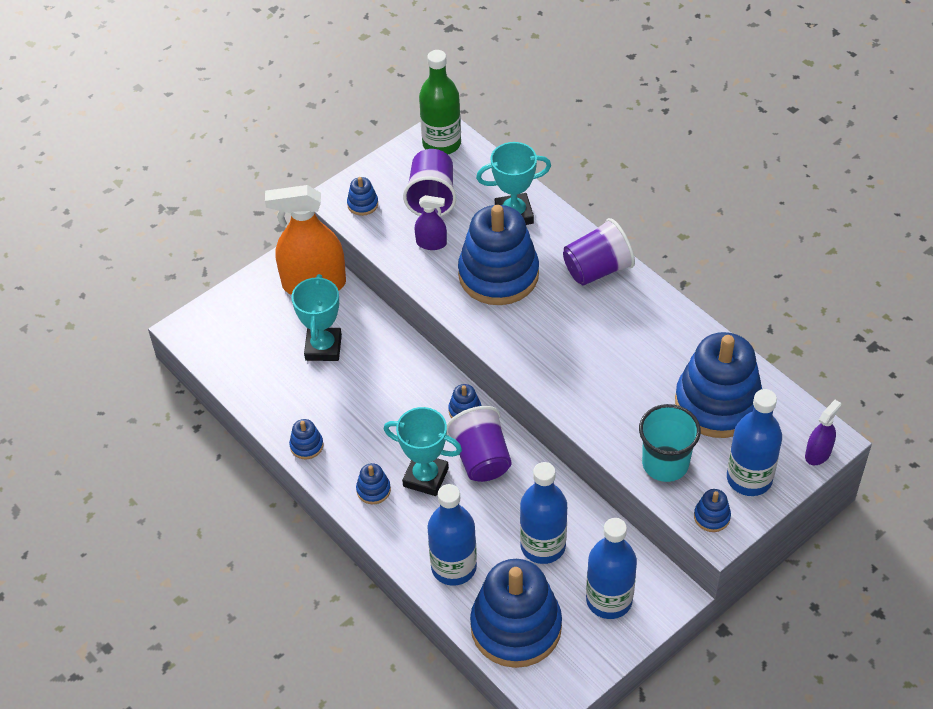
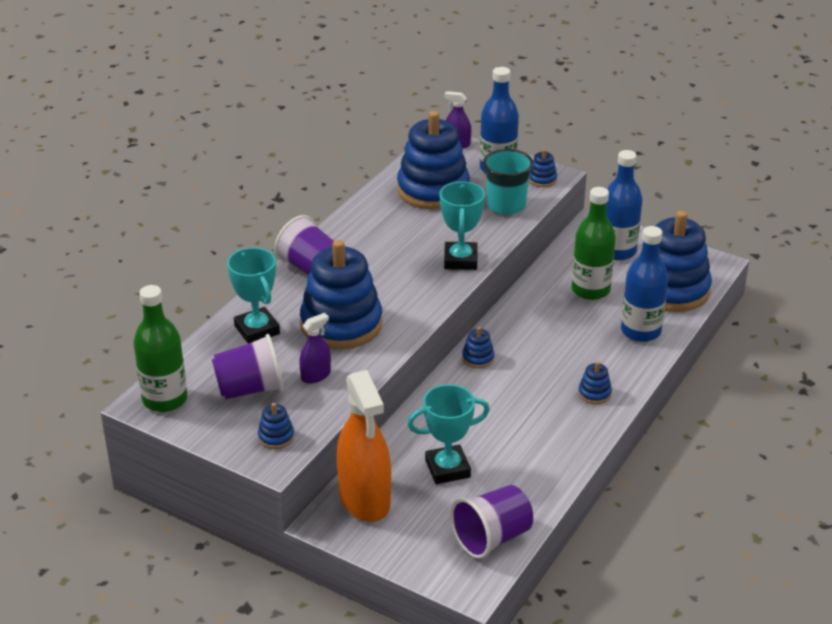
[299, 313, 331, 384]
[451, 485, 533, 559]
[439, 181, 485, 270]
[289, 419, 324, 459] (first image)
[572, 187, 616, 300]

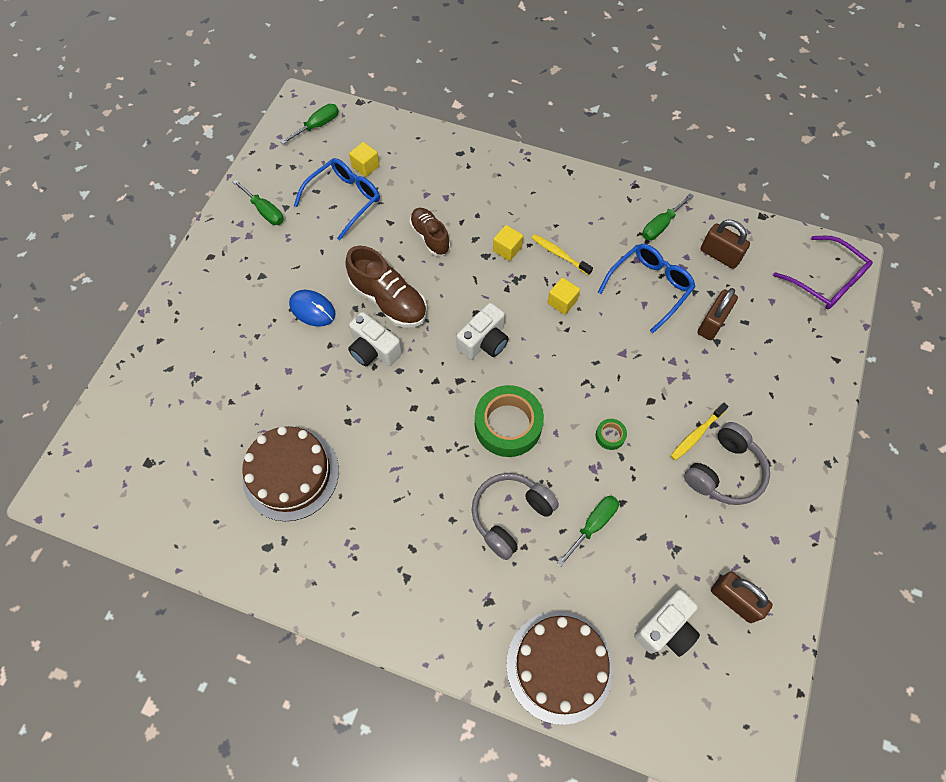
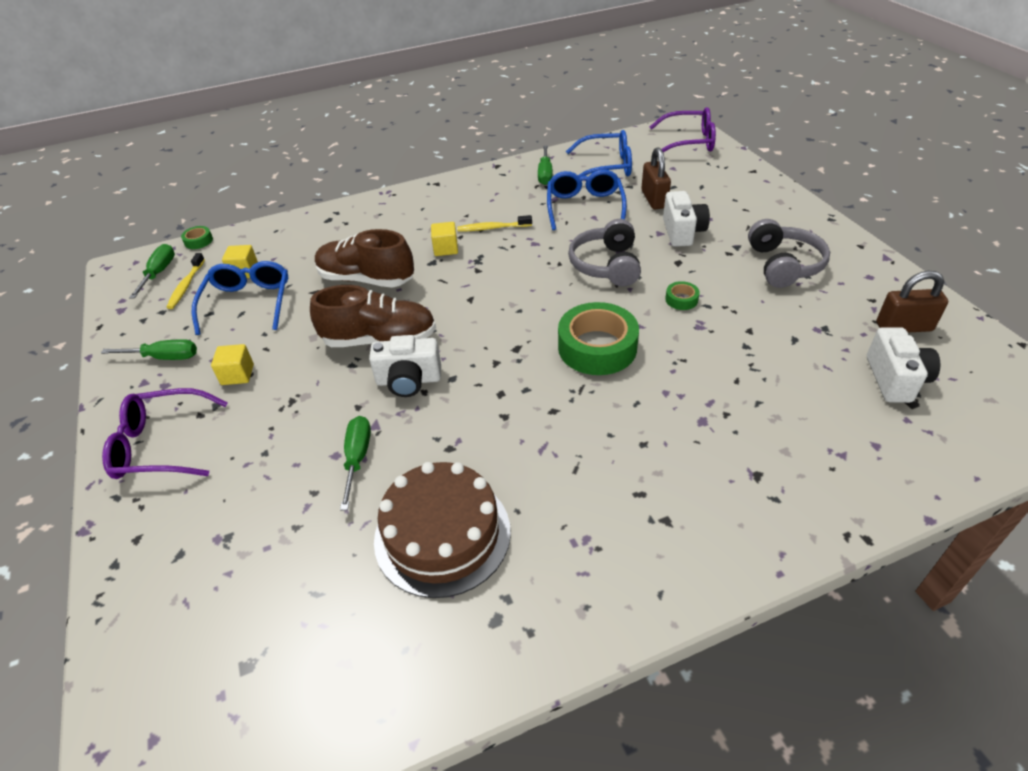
[315, 229, 414, 288]
[566, 130, 632, 177]
[211, 344, 254, 385]
[289, 290, 336, 327] (first image)
[663, 191, 710, 247]
[166, 253, 205, 309]
[568, 219, 641, 287]
[340, 416, 371, 510]
[506, 611, 613, 725] (first image)
[181, 226, 213, 249]
[102, 388, 228, 479]

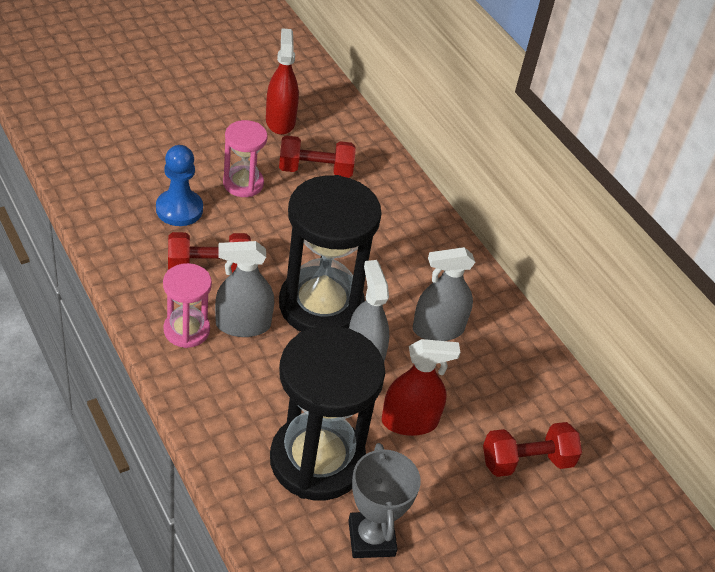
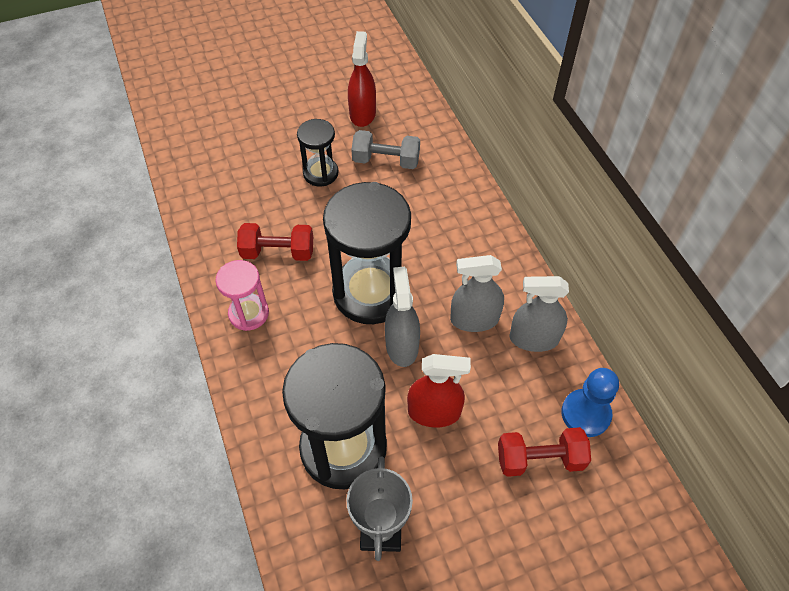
[297, 119, 339, 186]
[351, 130, 420, 169]
[561, 368, 619, 437]
[510, 276, 569, 352]

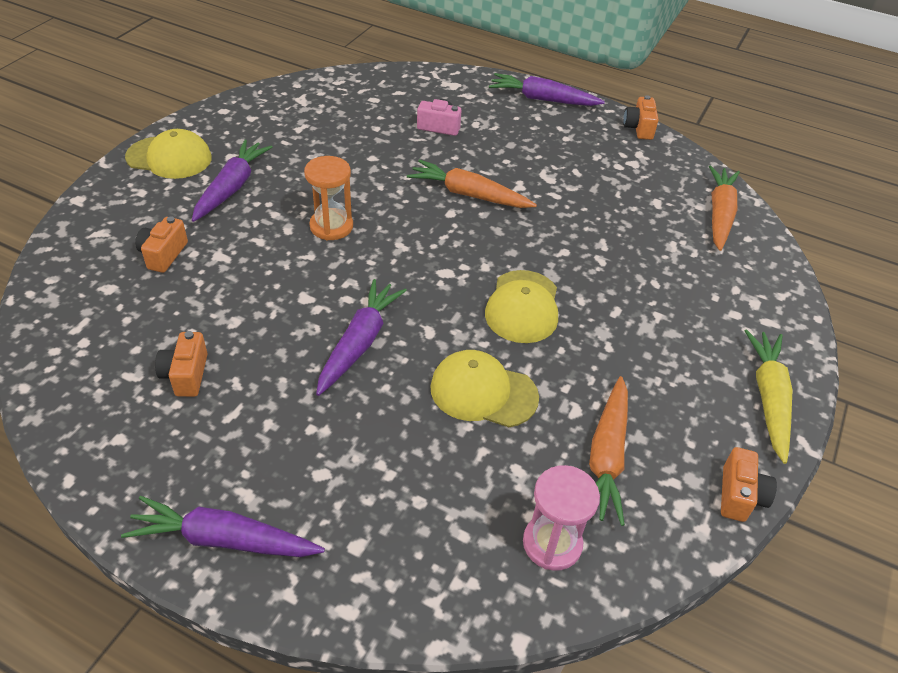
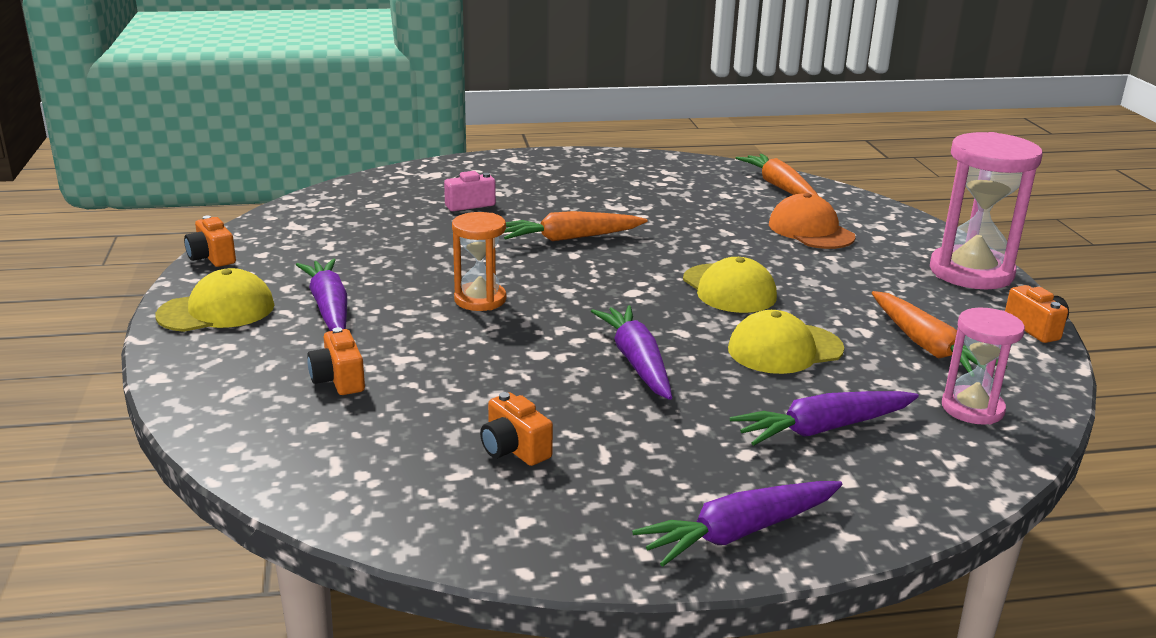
[730, 391, 919, 446]
[184, 216, 236, 267]
[930, 132, 1043, 289]
[769, 193, 856, 249]

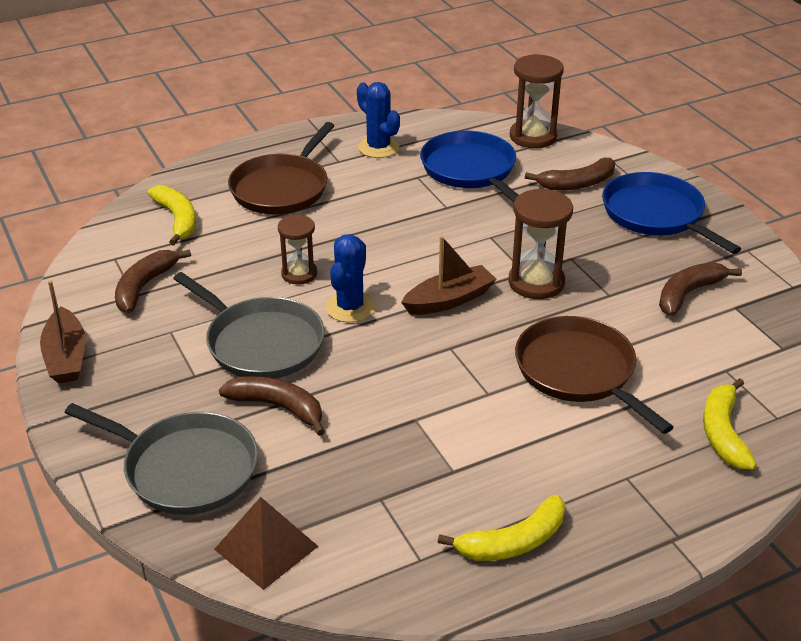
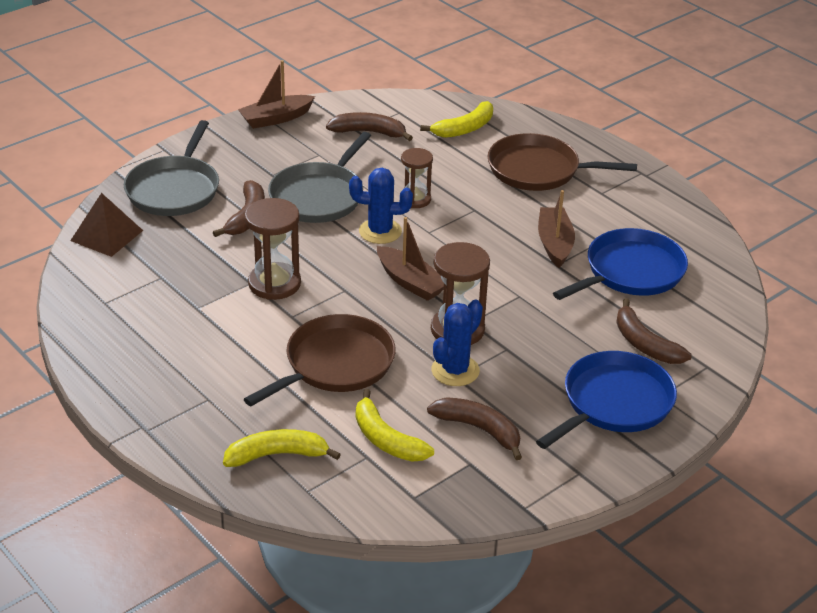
[245, 198, 301, 300]
[431, 300, 483, 386]
[356, 389, 434, 462]
[538, 190, 575, 268]

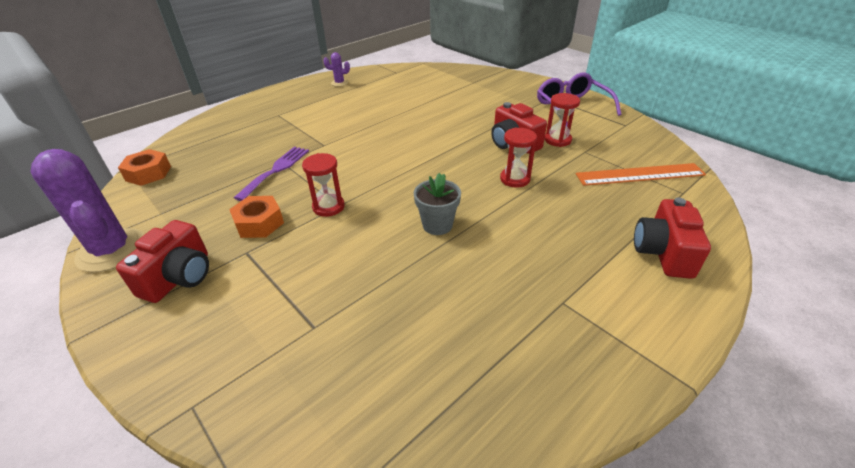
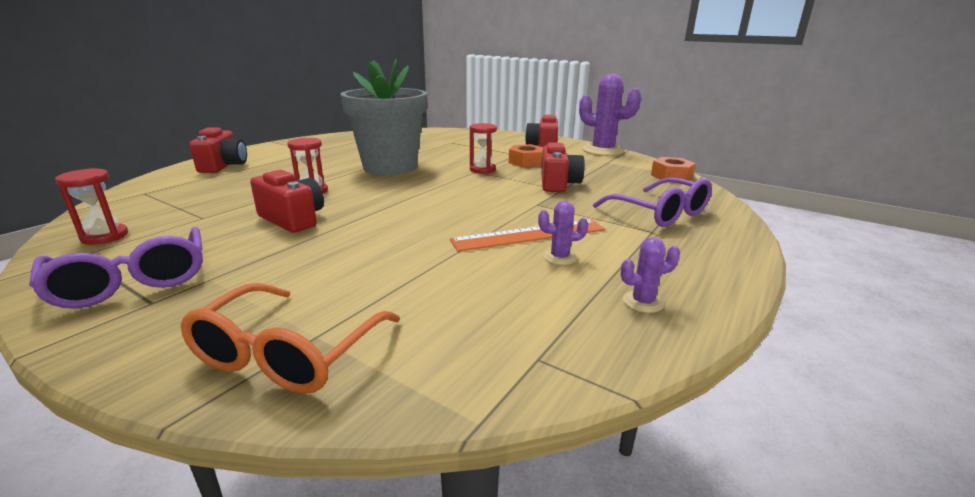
[55, 168, 128, 245]
[541, 142, 585, 192]
[450, 219, 605, 252]
[341, 59, 427, 175]
[593, 177, 712, 227]
[538, 201, 588, 265]
[180, 283, 400, 394]

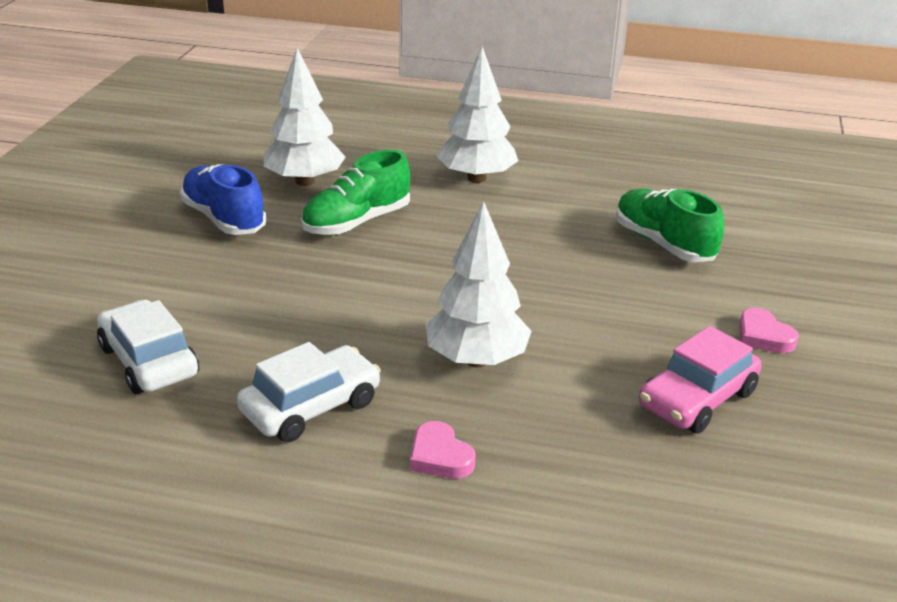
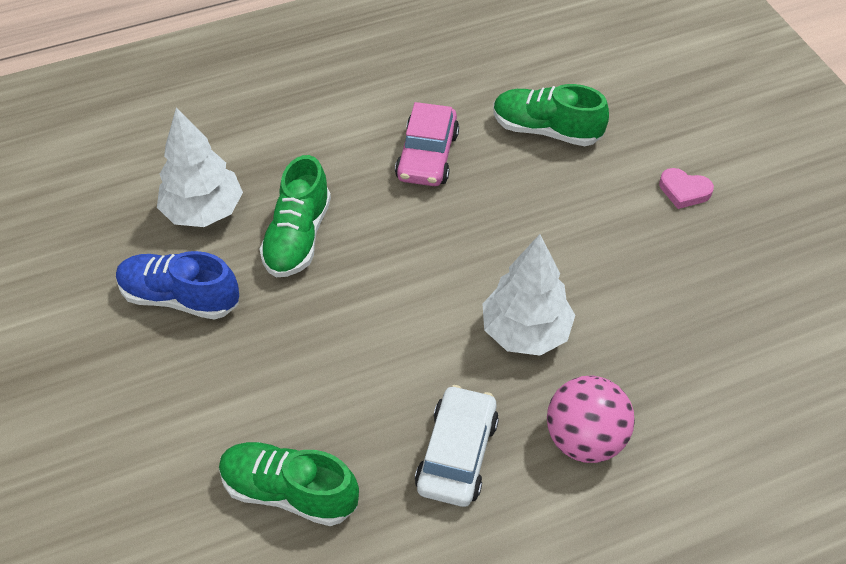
[437, 47, 518, 183] (first image)
[219, 442, 359, 526]
[395, 102, 459, 186]
[547, 376, 635, 463]

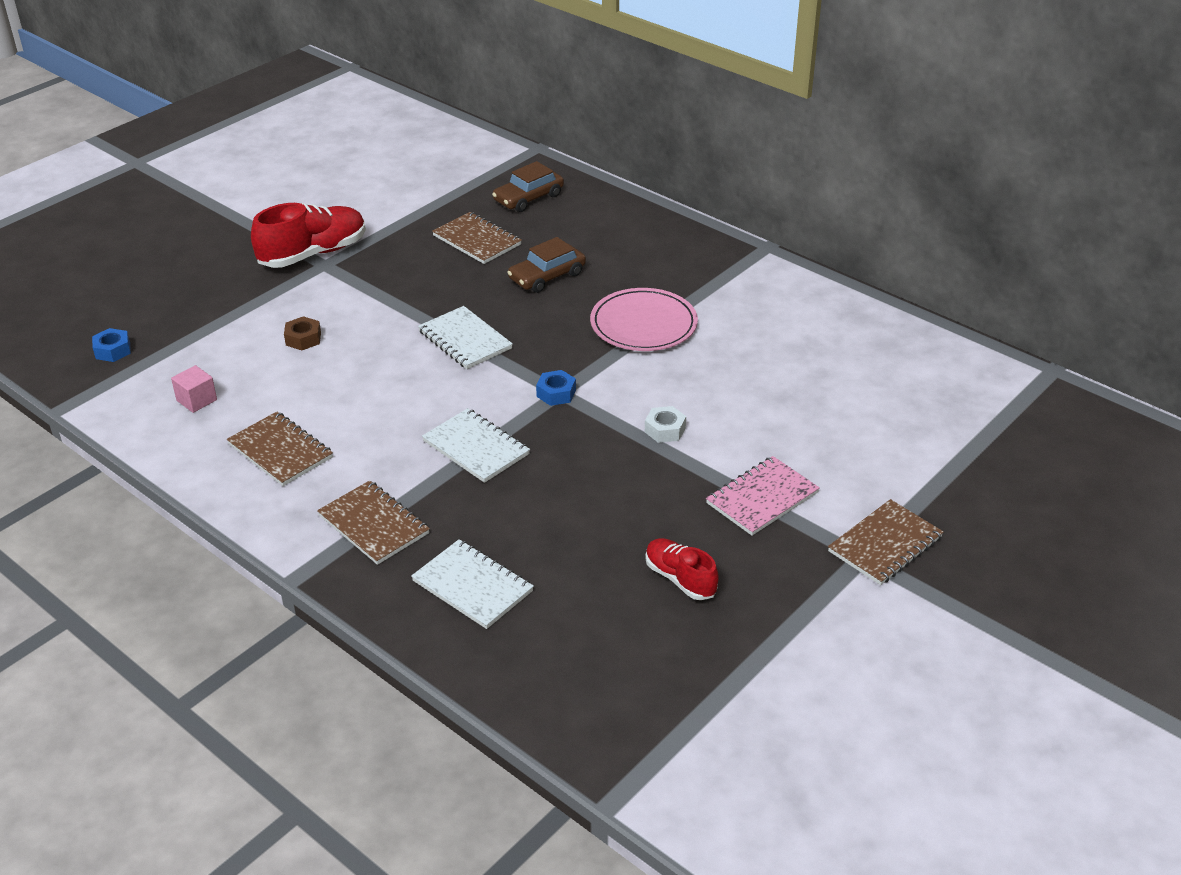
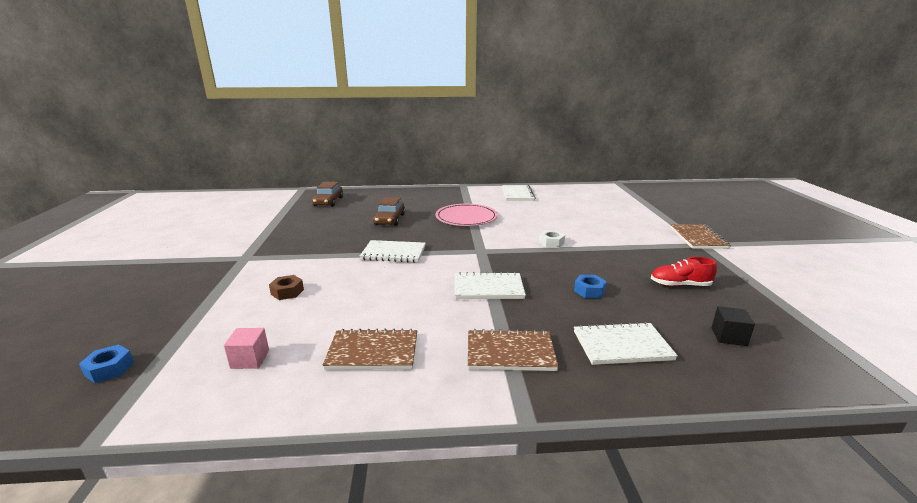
[251, 203, 366, 268] (first image)
[432, 212, 522, 264] (first image)
[574, 275, 607, 298]
[706, 456, 820, 536] (first image)
[502, 185, 536, 201]
[712, 306, 755, 346]

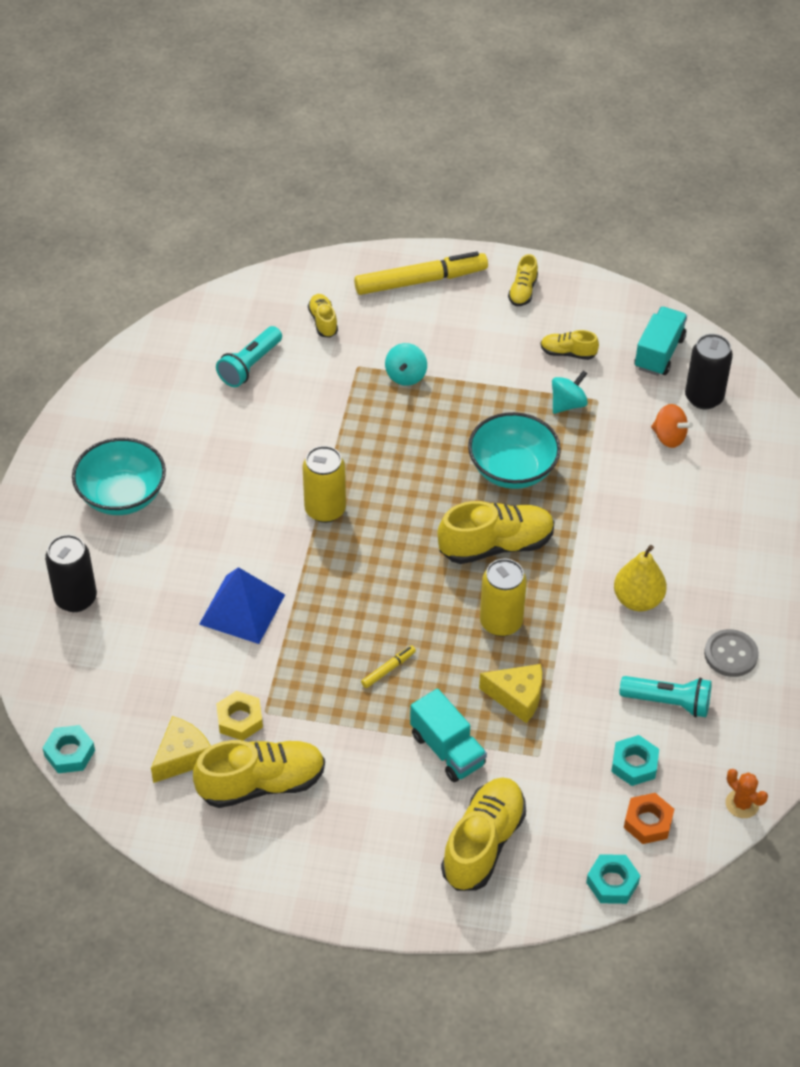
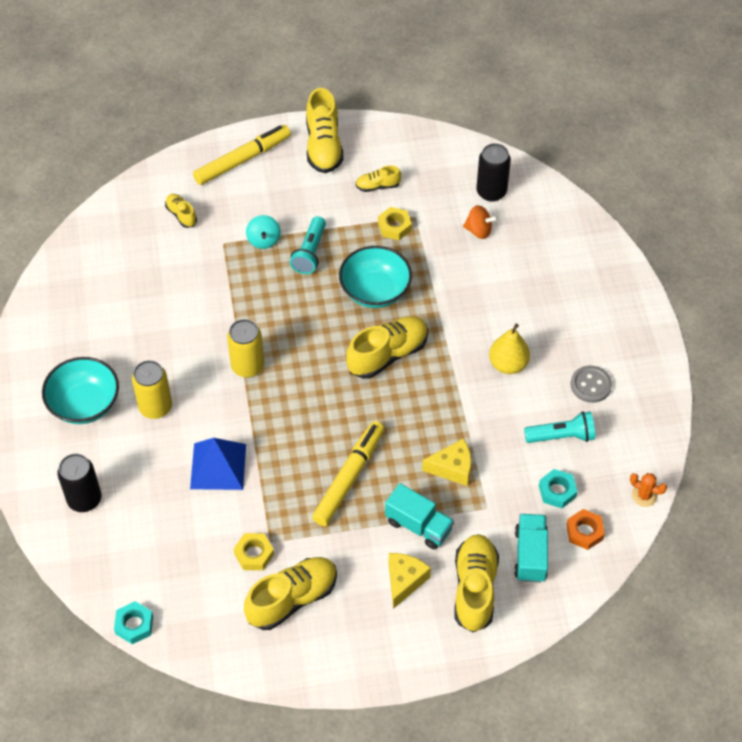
[306, 88, 344, 173]
[514, 514, 548, 583]
[290, 216, 326, 274]
[378, 207, 412, 240]
[132, 360, 172, 419]
[312, 421, 384, 526]
[389, 553, 431, 609]
[586, 854, 641, 904] (first image)

